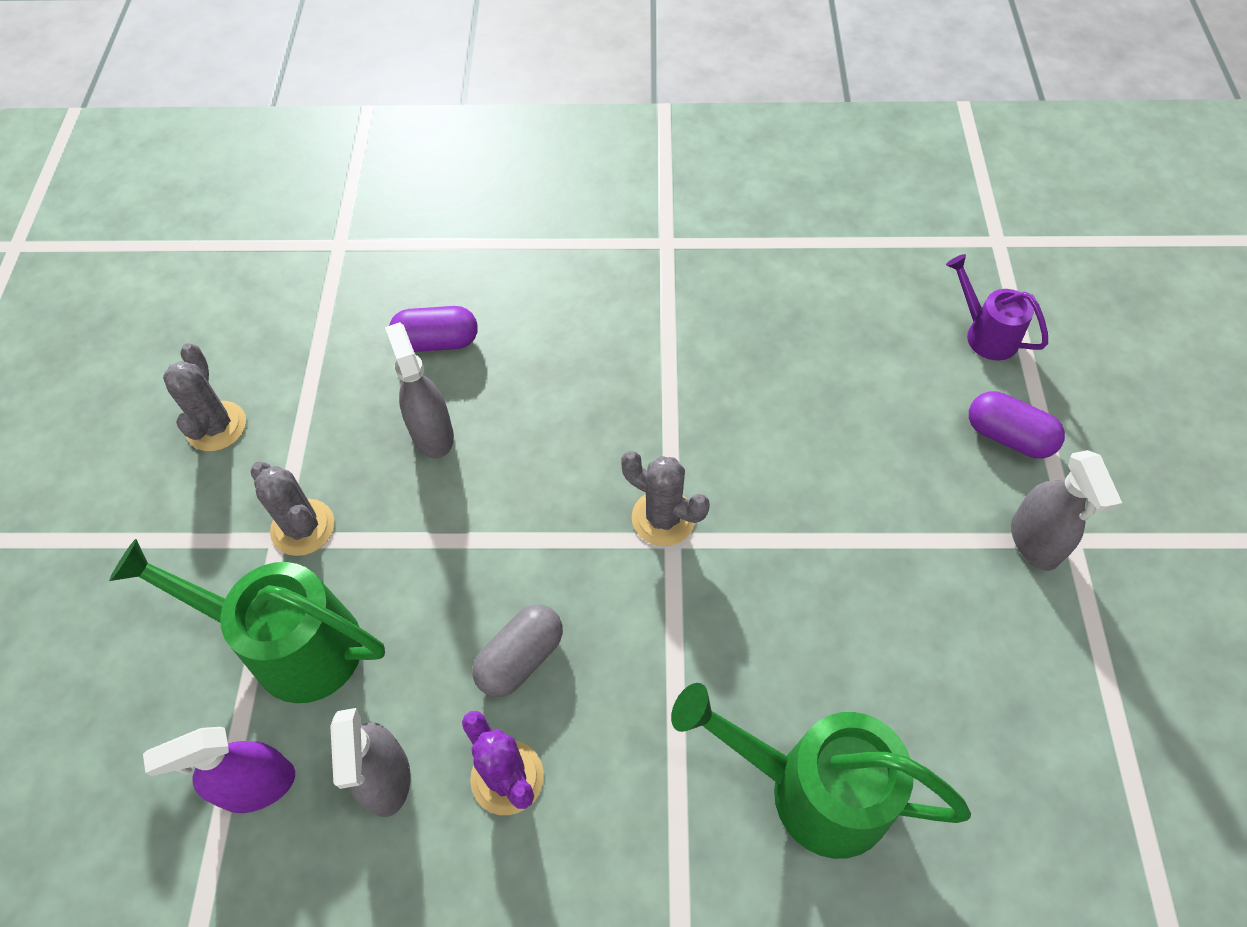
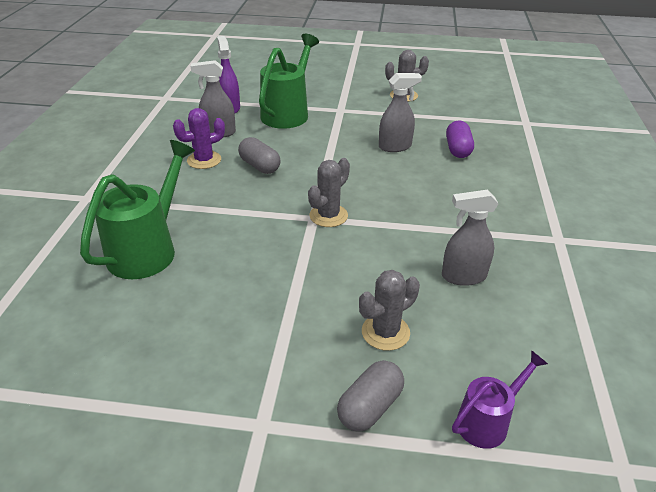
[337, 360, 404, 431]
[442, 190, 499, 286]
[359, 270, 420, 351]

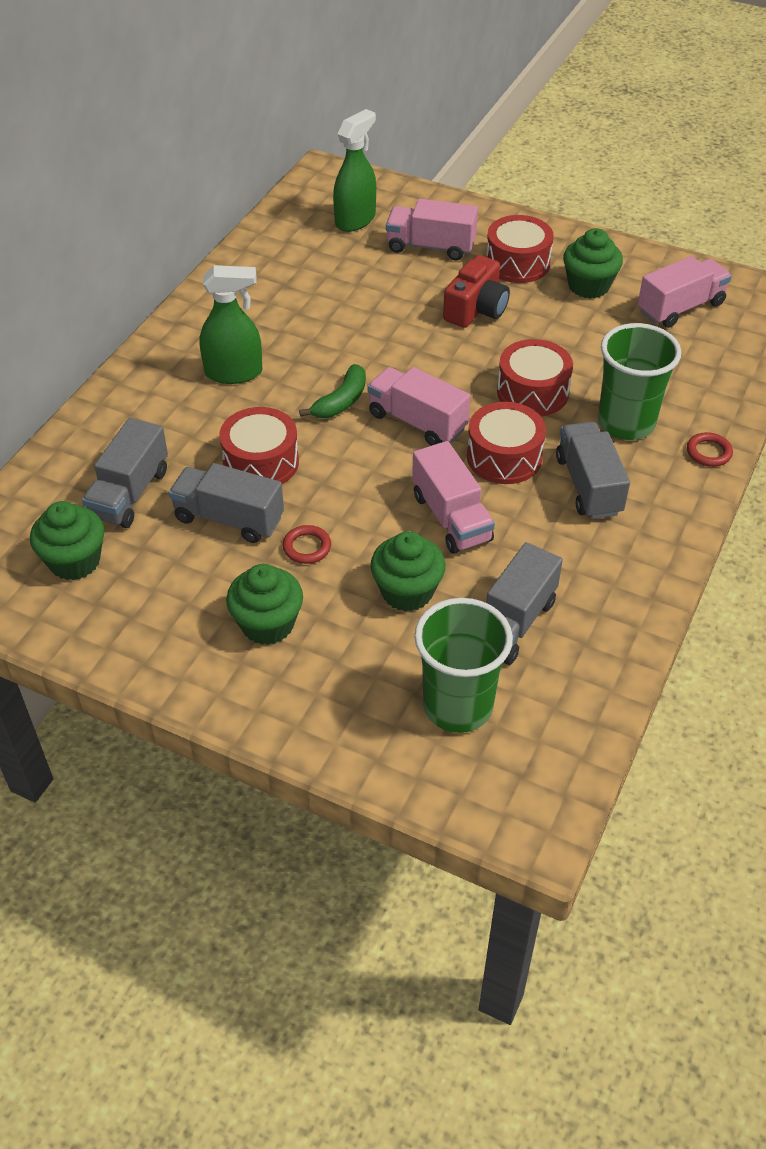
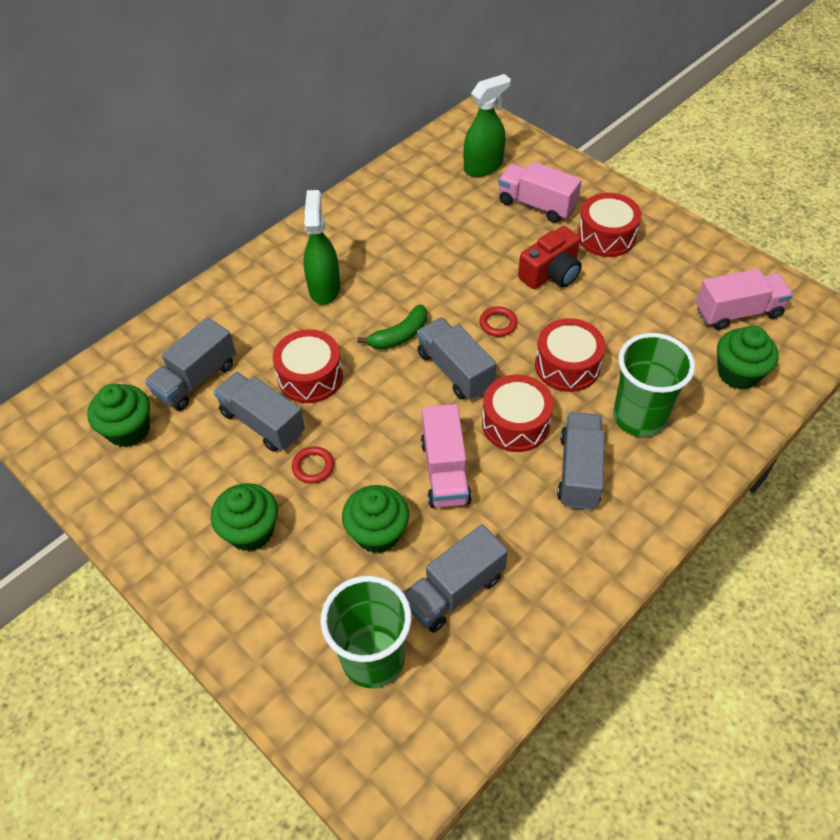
[717, 326, 778, 390]
[303, 190, 340, 305]
[417, 317, 496, 400]
[479, 306, 518, 337]

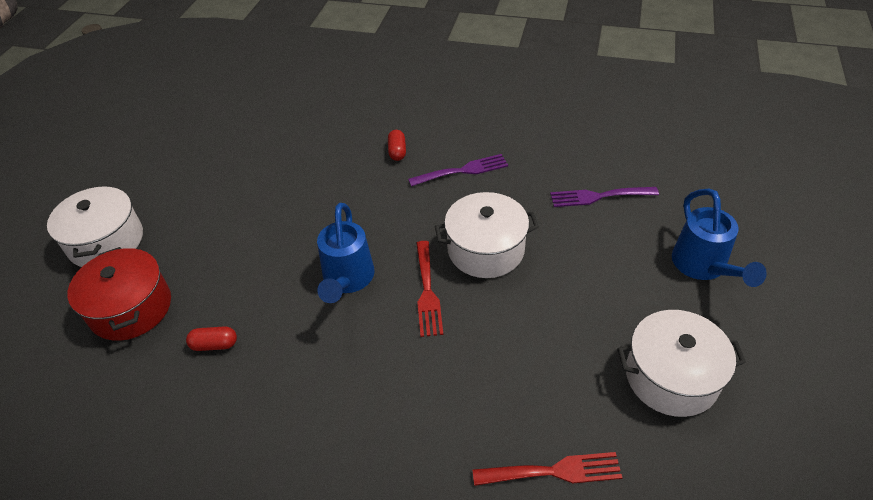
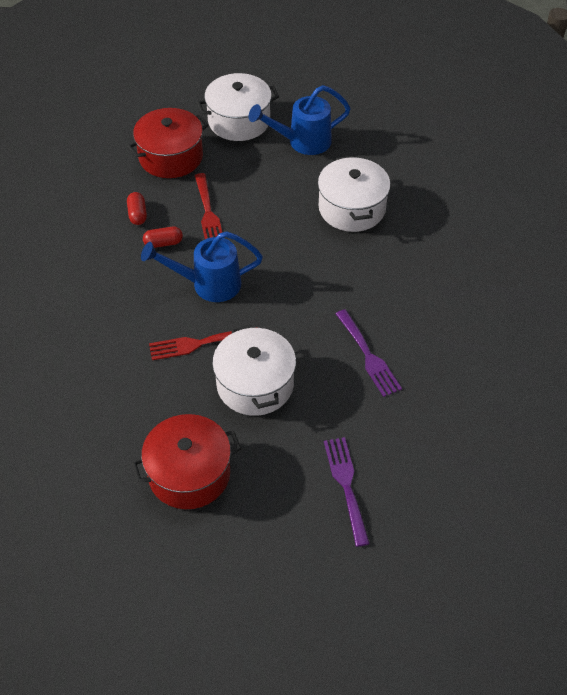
[143, 227, 183, 248]
[249, 85, 351, 155]
[318, 156, 391, 232]
[195, 173, 222, 239]
[132, 414, 241, 509]

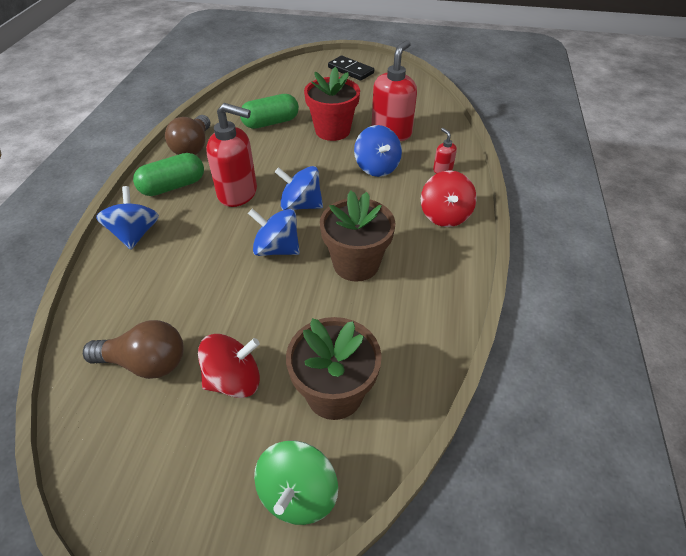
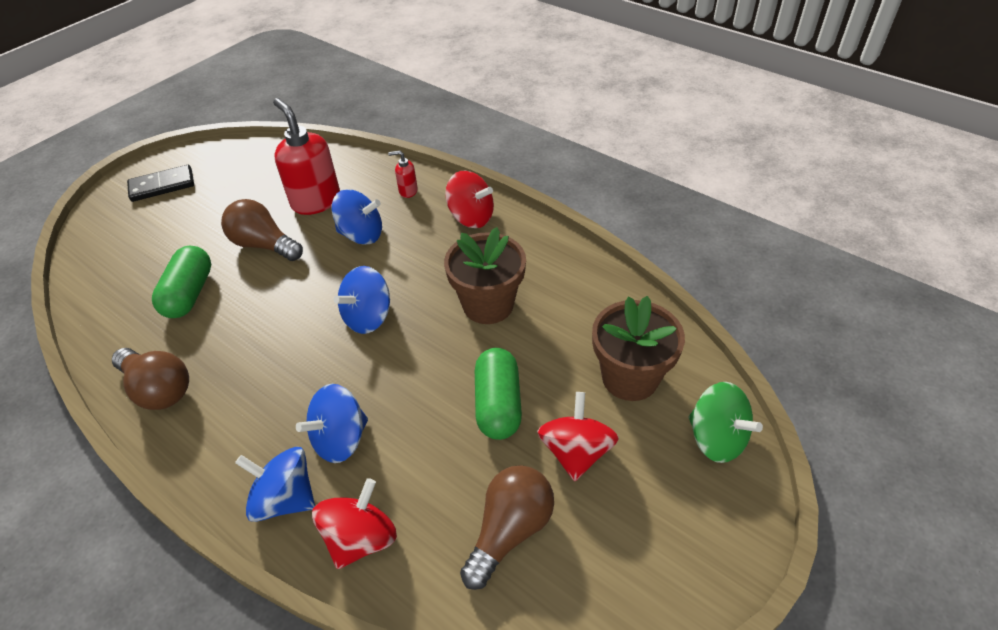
[221, 199, 303, 261]
[206, 103, 257, 207] (first image)
[475, 348, 522, 440]
[296, 384, 368, 463]
[312, 478, 397, 569]

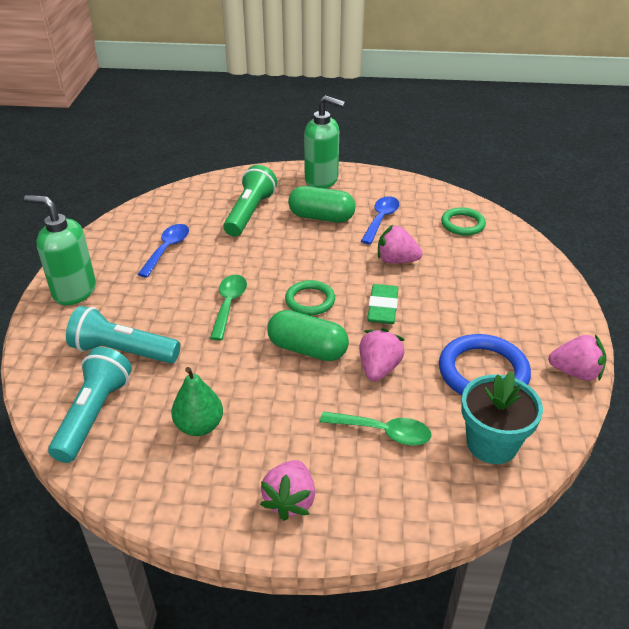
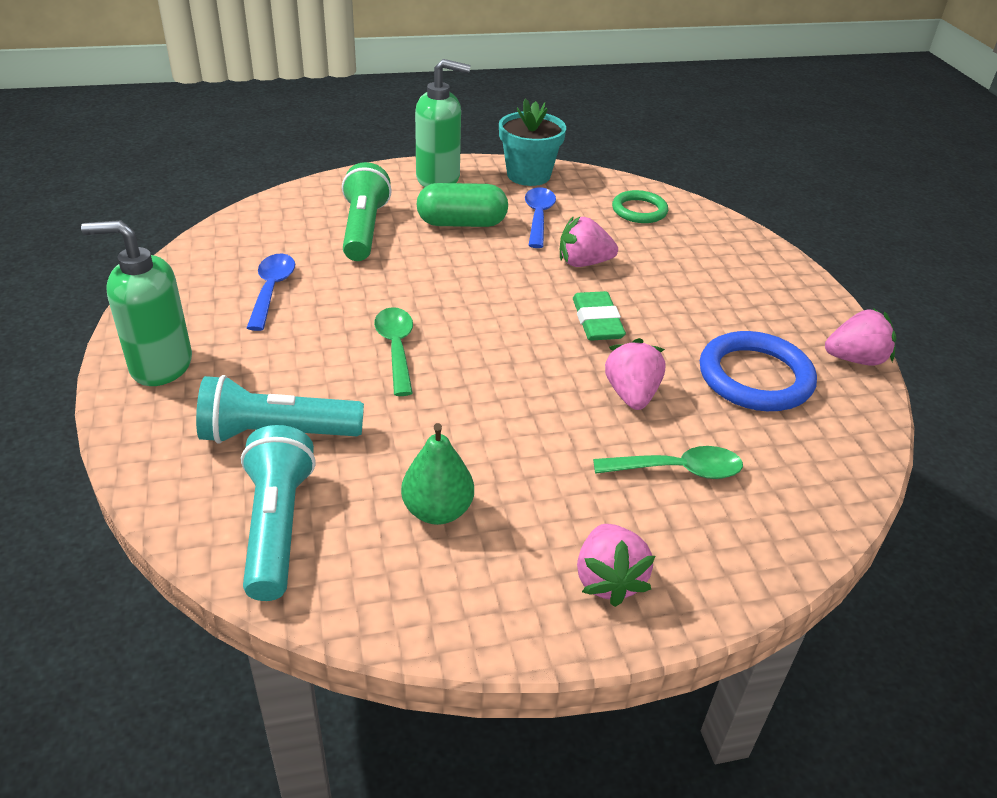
[285, 280, 335, 315] (first image)
[267, 310, 349, 361] (first image)
[499, 98, 566, 186]

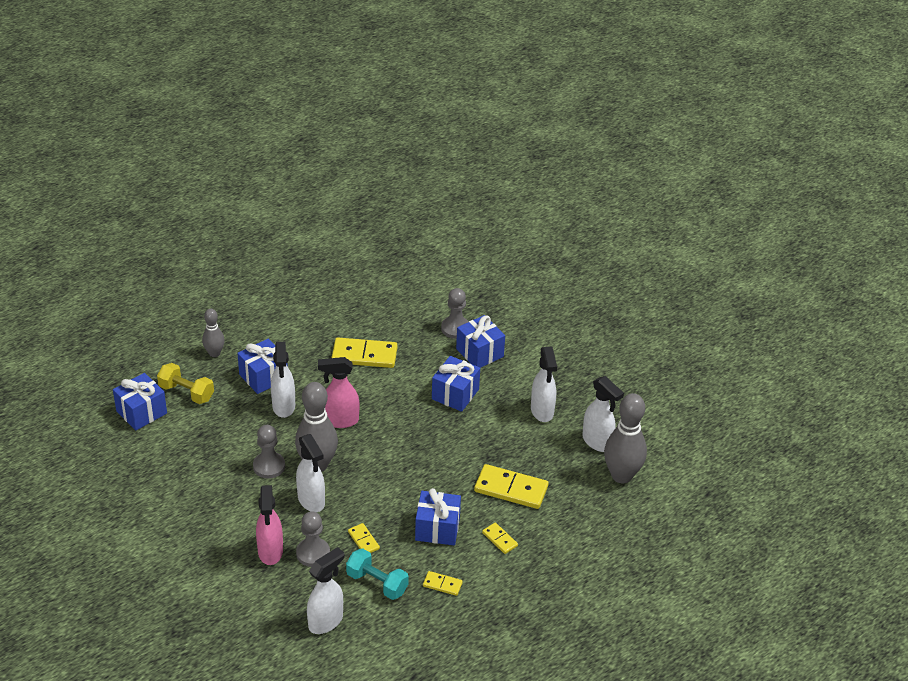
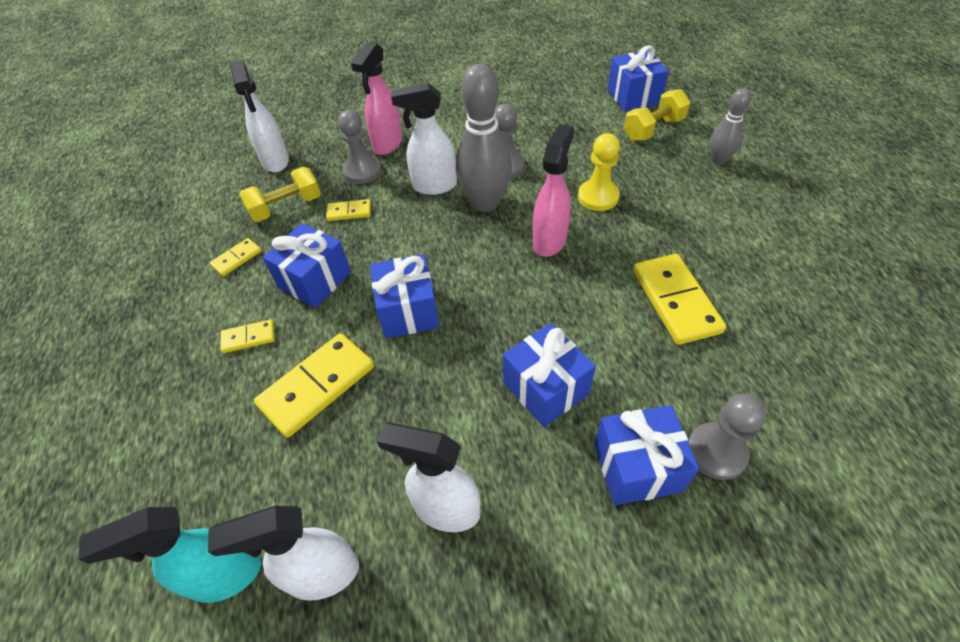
[633, 254, 726, 345]
[370, 254, 439, 339]
[578, 133, 620, 211]
[78, 506, 261, 603]
[351, 42, 403, 155]
[239, 167, 321, 222]

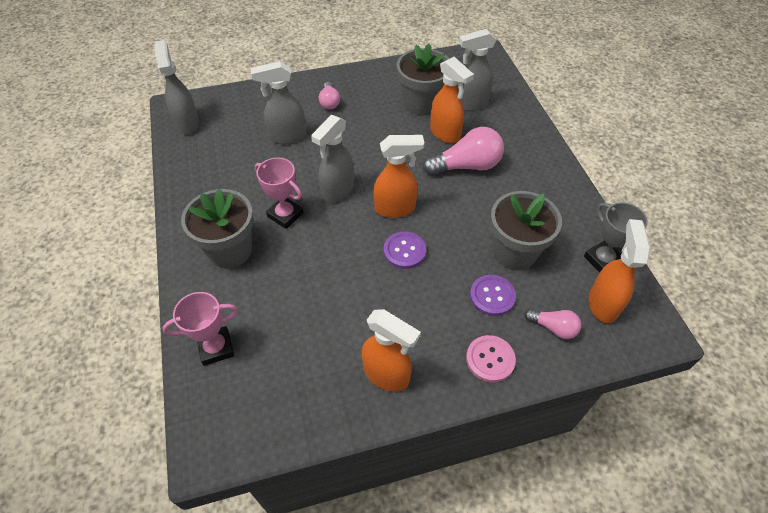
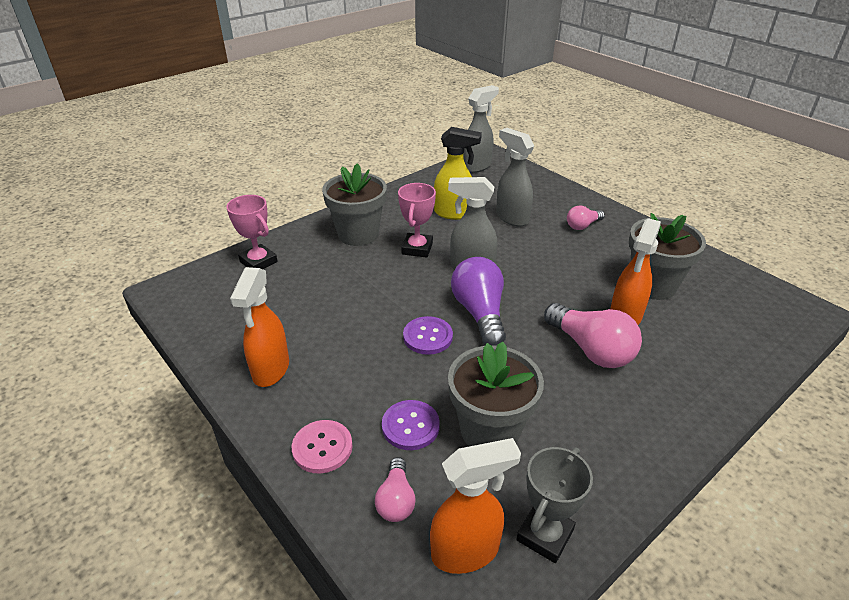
[457, 29, 496, 111] (first image)
[451, 257, 506, 346]
[434, 127, 482, 220]

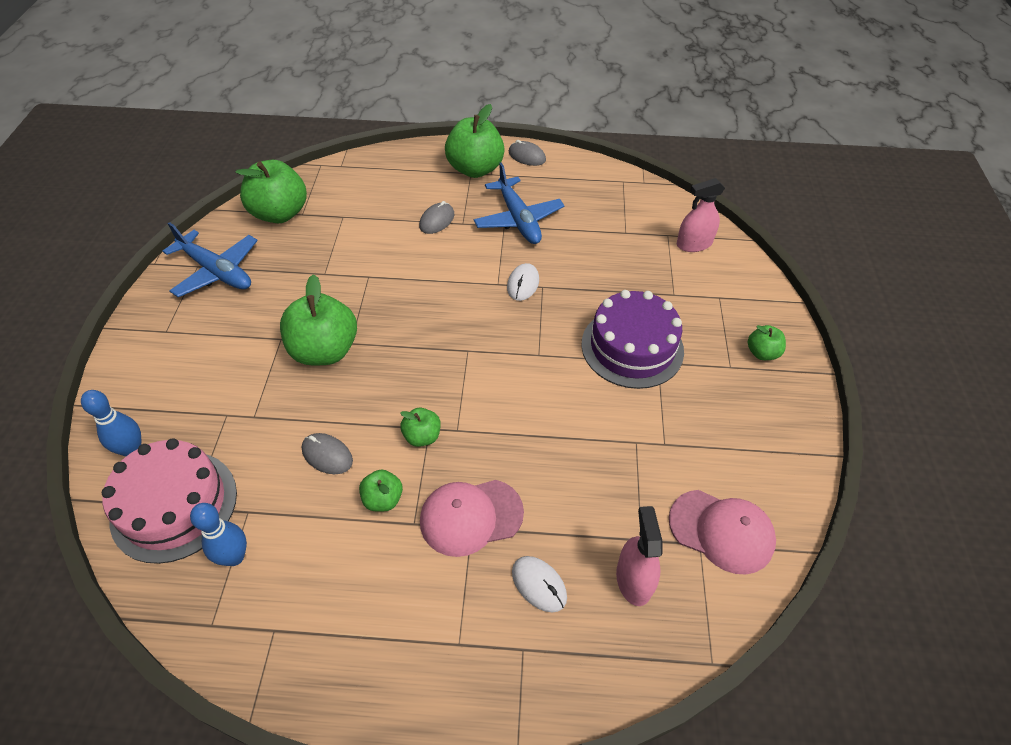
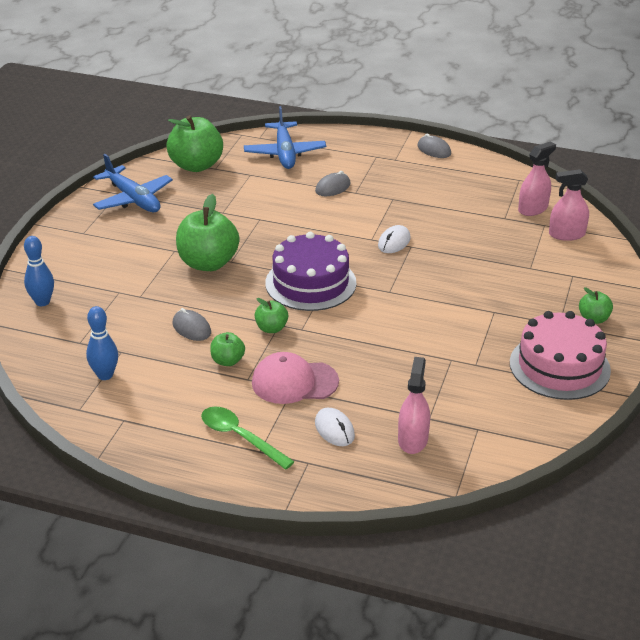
[445, 104, 505, 178] (first image)
[244, 106, 326, 169]
[265, 232, 357, 311]
[510, 311, 611, 400]
[669, 490, 776, 575] (first image)
[518, 141, 556, 216]
[201, 407, 295, 469]

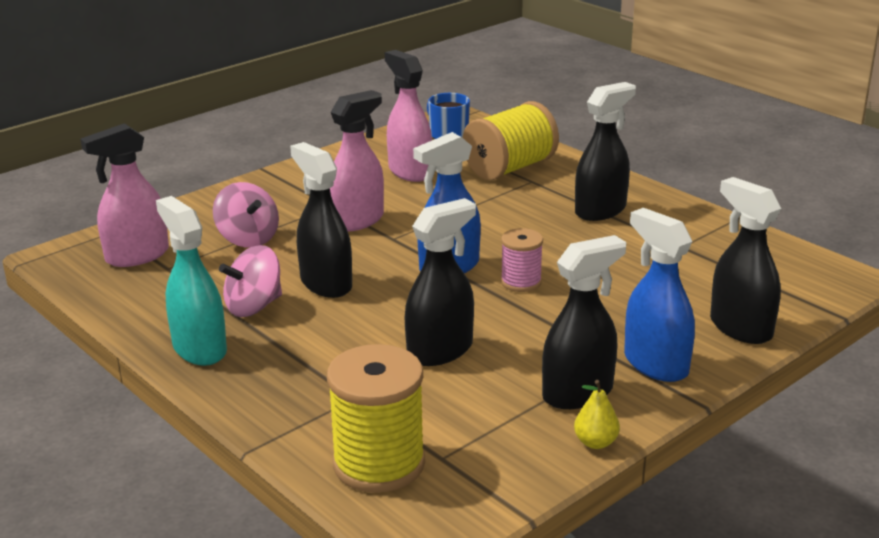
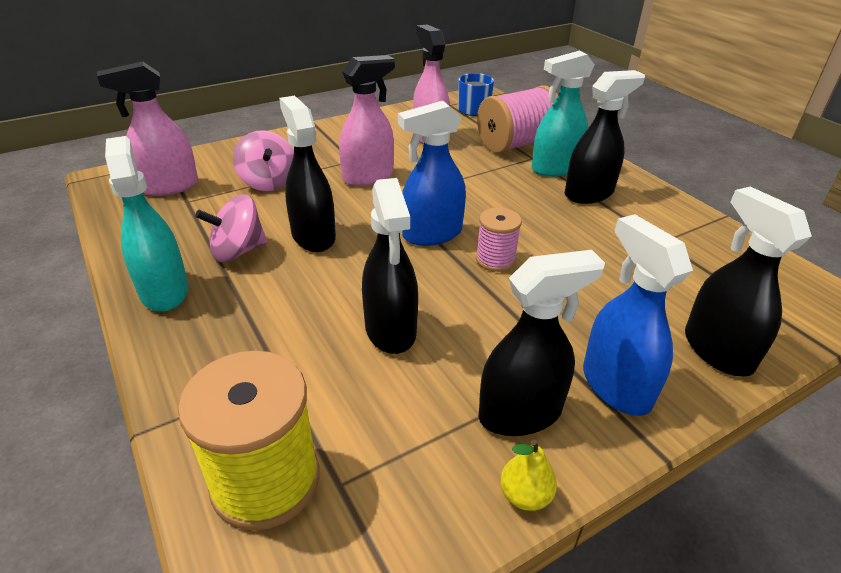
[477, 85, 558, 153]
[362, 178, 418, 354]
[532, 51, 594, 177]

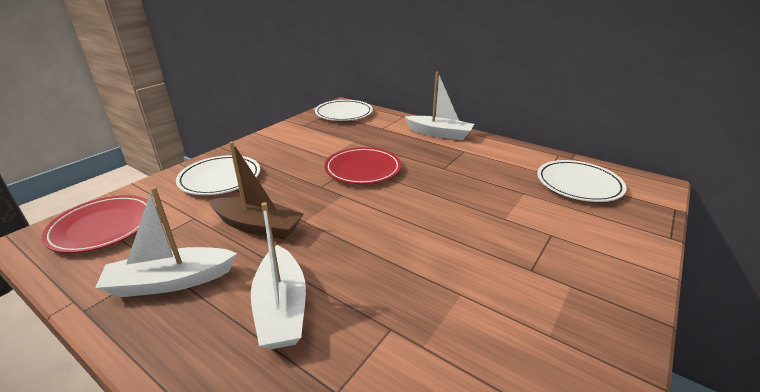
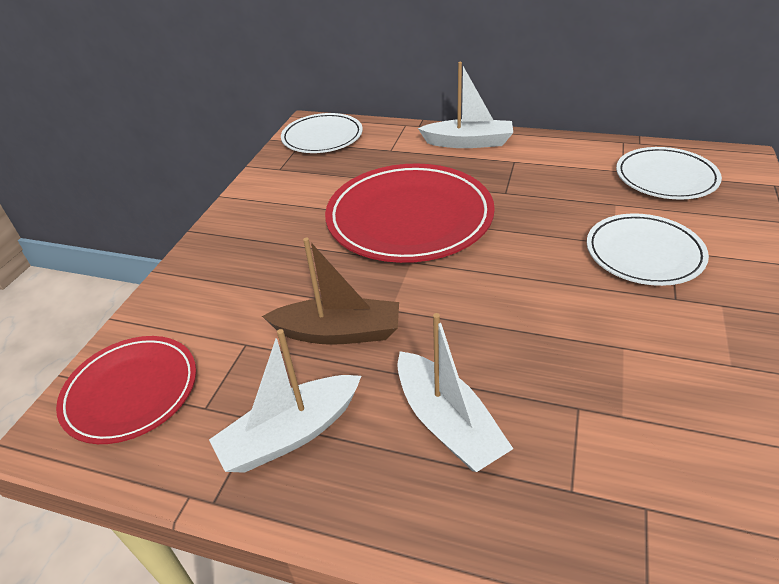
[325, 164, 495, 263]
[587, 213, 709, 286]

